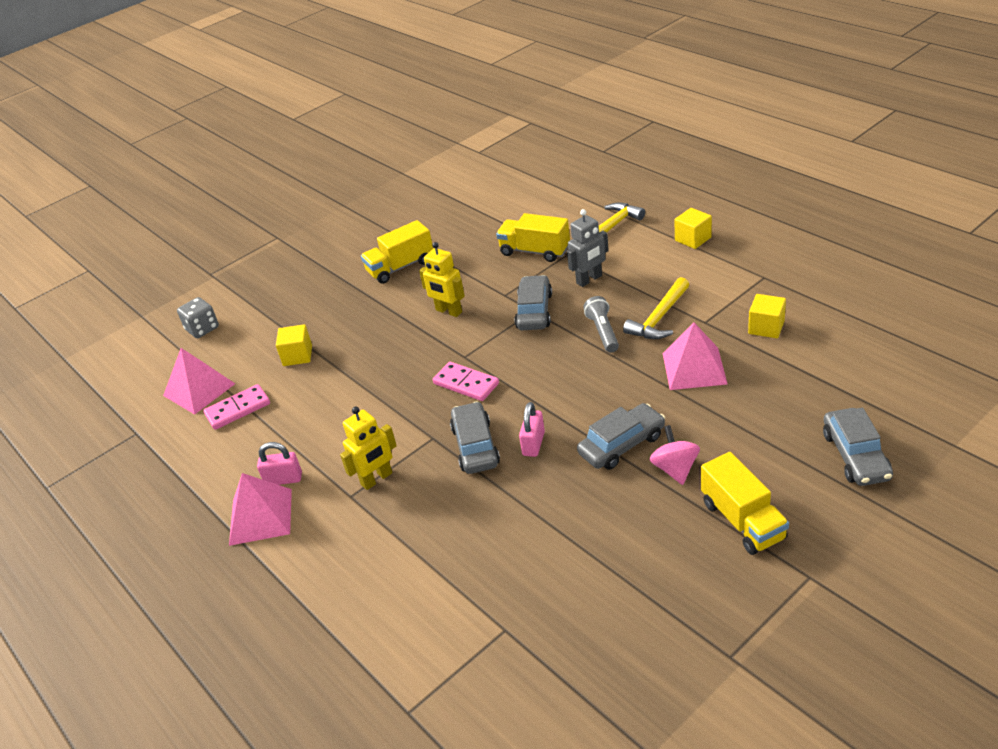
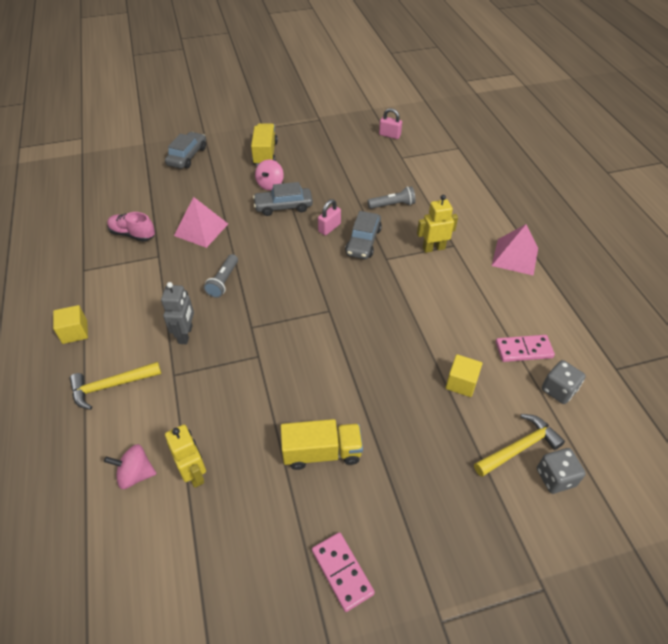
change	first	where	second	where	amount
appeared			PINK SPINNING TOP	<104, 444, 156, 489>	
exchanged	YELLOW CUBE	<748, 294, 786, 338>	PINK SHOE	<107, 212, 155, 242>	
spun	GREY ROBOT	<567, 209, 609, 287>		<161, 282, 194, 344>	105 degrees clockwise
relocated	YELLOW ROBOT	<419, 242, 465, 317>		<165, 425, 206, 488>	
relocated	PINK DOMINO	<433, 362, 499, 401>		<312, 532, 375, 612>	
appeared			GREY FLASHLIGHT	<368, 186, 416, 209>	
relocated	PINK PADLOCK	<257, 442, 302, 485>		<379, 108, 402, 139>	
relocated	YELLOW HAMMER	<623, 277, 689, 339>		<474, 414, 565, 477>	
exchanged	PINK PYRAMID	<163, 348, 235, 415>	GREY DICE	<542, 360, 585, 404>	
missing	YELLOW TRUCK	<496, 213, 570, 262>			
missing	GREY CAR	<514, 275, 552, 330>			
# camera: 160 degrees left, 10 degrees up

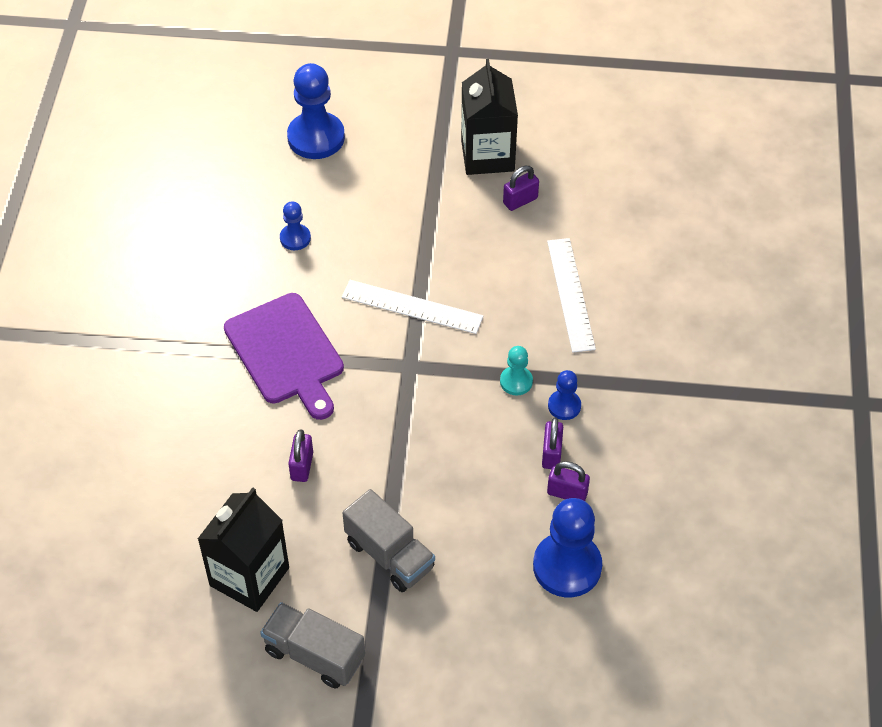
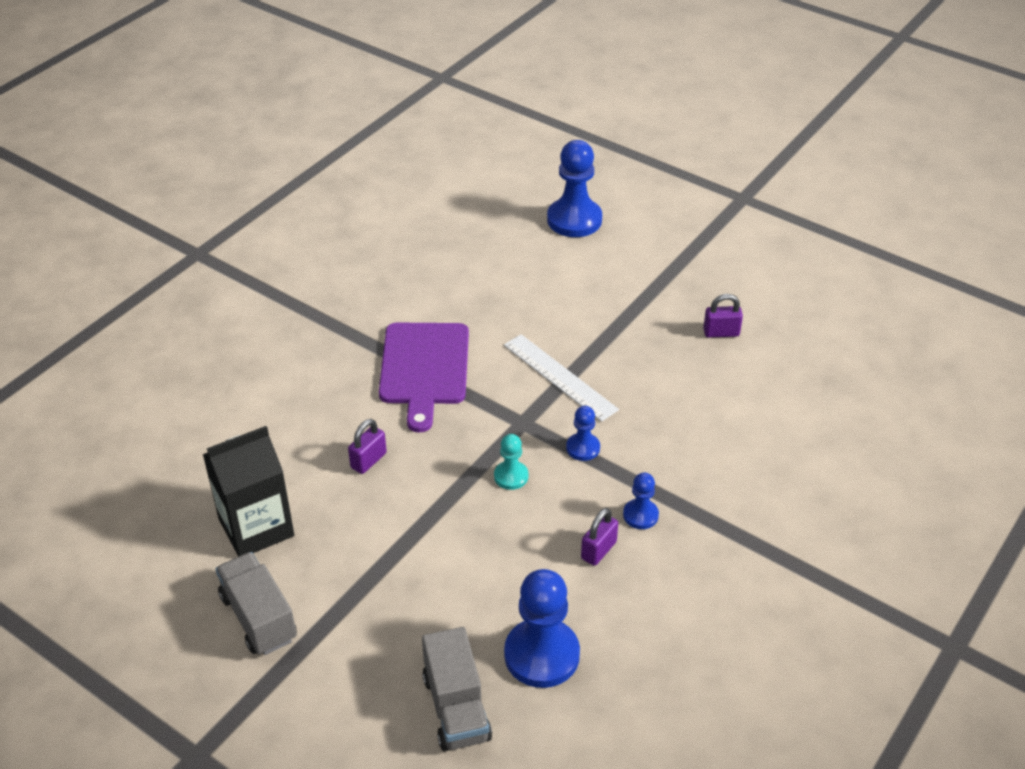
change	first	where	second	where	amount
relocated	GREY TRUCK	<342, 489, 435, 592>		<422, 627, 492, 751>	
relocated	TURQUOISE PAWN	<500, 346, 533, 395>		<494, 434, 528, 490>	
relocated	BLUE PAWN	<280, 201, 311, 250>		<566, 406, 600, 461>	
missing	BLACK CARTON	<461, 59, 518, 175>			
missing	WHITE RULER	<547, 238, 596, 353>			
missing	PURPLE PADLOCK	<547, 461, 590, 501>			
# camera: 30 degrees right, 10 degrees down

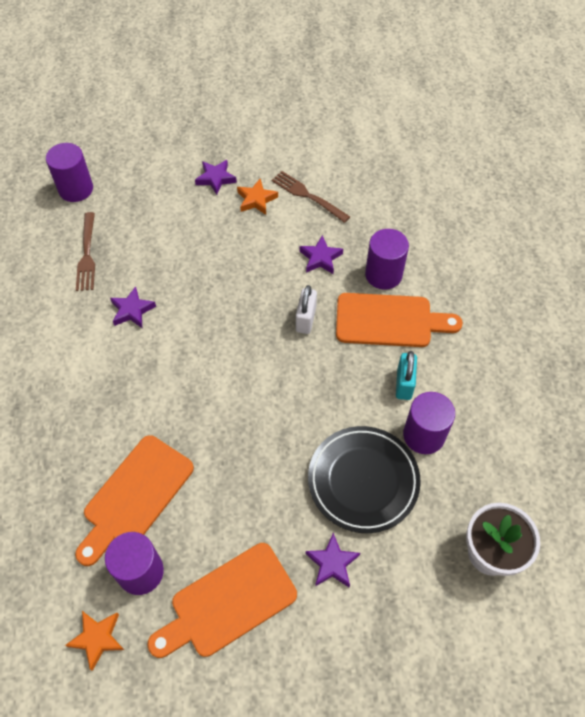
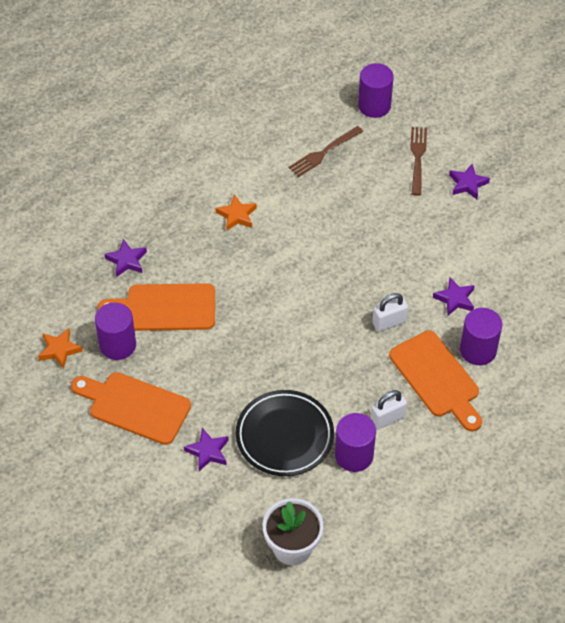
change	first	where	second	where	amount
relocated	PURPLE STAR	<110, 286, 156, 328>		<105, 239, 147, 277>	
relocated	ORANGE STAR	<237, 179, 278, 215>		<216, 194, 257, 230>	
colour	TURQUOISE PADLOCK	<396, 351, 417, 400>	WHITE PADLOCK	<370, 390, 407, 430>	
relocated	BROWN FORK	<272, 171, 350, 223>		<410, 127, 427, 196>	
# camera: 55 degrees right, 5 degrees down

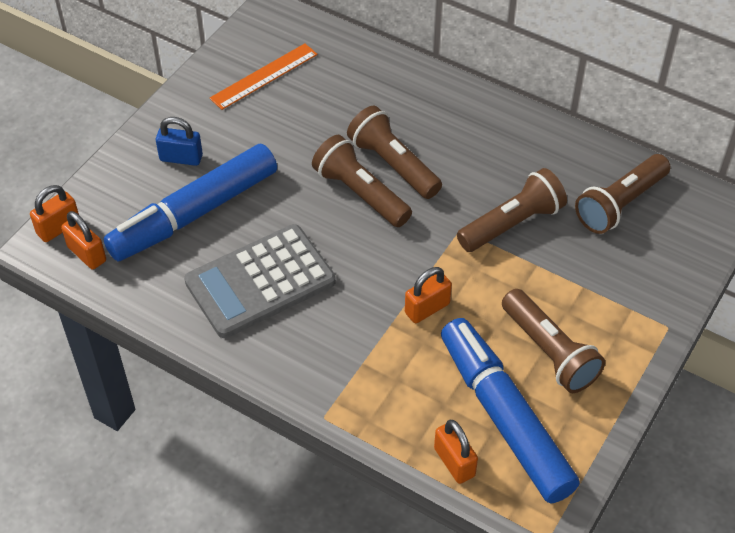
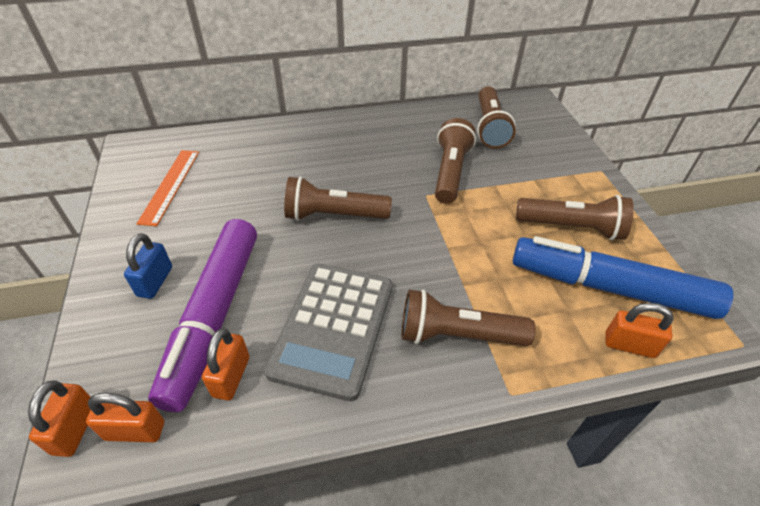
change	first	where	second	where	amount
spun	BLUE PADLOCK	<156, 117, 203, 166>		<124, 233, 172, 299>	45 degrees counterclockwise
colour	BLUE MARKER	<103, 144, 277, 261>	PURPLE MARKER	<148, 219, 257, 412>	
relocated	ORANGE PADLOCK	<405, 267, 452, 323>		<202, 328, 249, 401>	
relocated	BROWN FLASHLIGHT	<347, 106, 442, 199>		<402, 289, 536, 346>	
# camera: 45 degrees left, 5 degrees down

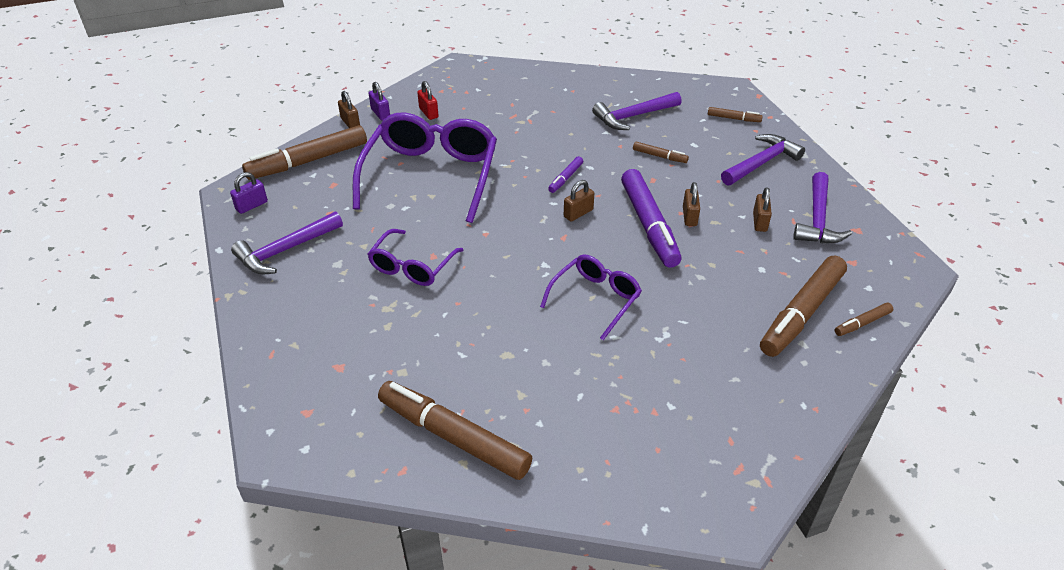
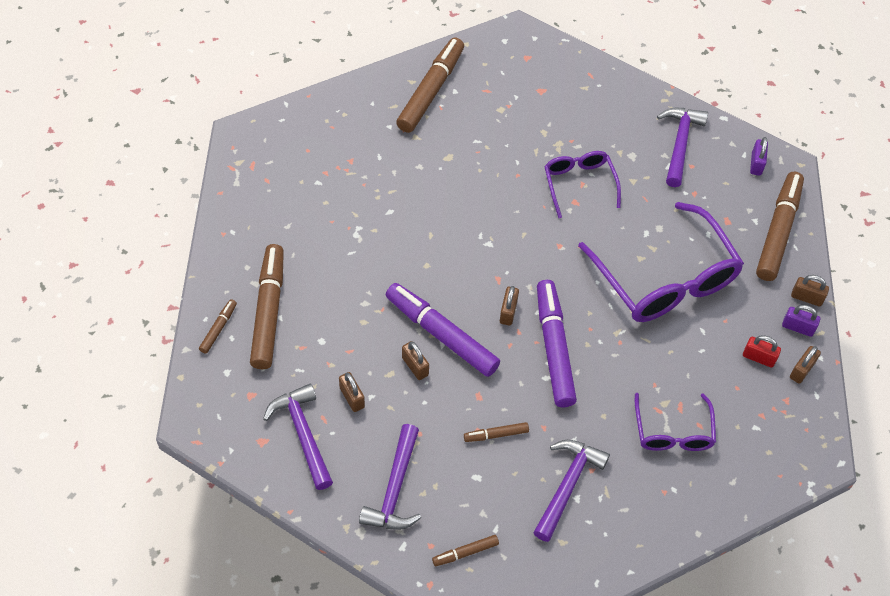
change	first	where	second	where	amount
spun	BROWN MARKER	<378, 381, 532, 480>		<396, 37, 464, 133>	60 degrees counterclockwise
size	PURPLE MARKER	<548, 156, 583, 193>		<537, 280, 577, 407>	x2.18
relocated	PURPLE GLASSES	<540, 254, 642, 340>		<635, 393, 716, 451>	
appeared			BROWN PADLOCK	<790, 346, 821, 384>	
# camera: 140 degrees right, 15 degrees up

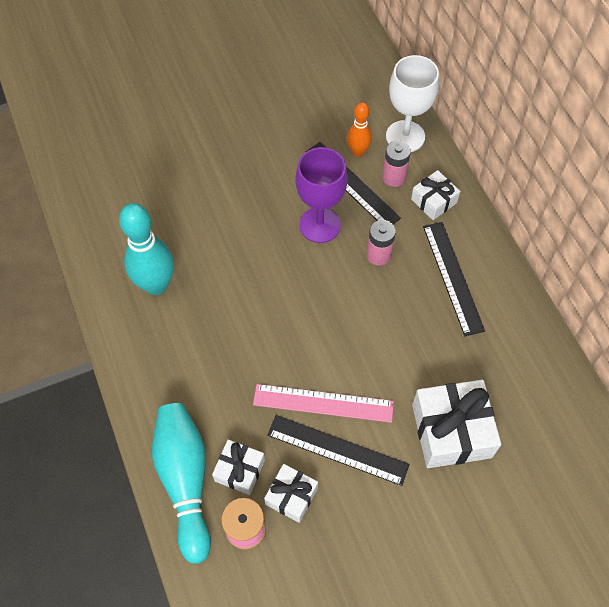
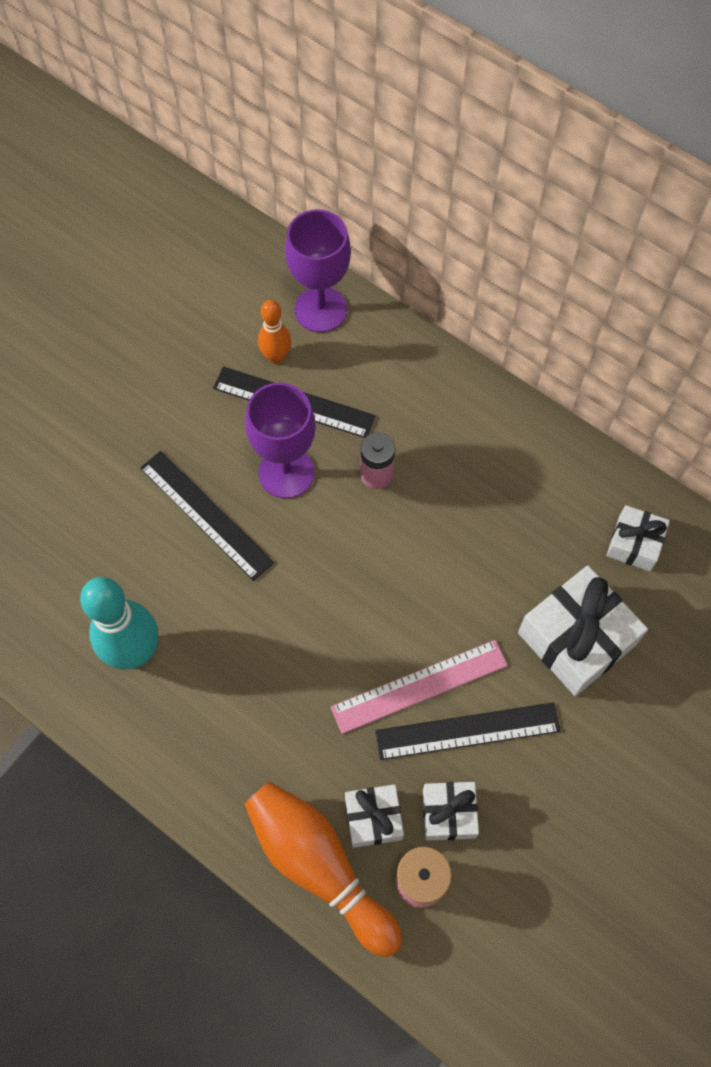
change	first	where	second	where	amount
relocated	BLACK RULER	<423, 222, 485, 336>		<140, 451, 274, 581>	
colour	TURQUOISE BOWLING PIN	<152, 403, 211, 564>	ORANGE BOWLING PIN	<244, 781, 402, 957>	
colour	WHITE GOBLET	<386, 55, 439, 152>	PURPLE GOBLET	<285, 209, 351, 333>	
relocated	WHITE GIFT	<411, 170, 460, 220>		<606, 505, 670, 571>	
missing	PINK BATTERY	<382, 140, 411, 187>			
# camera: 30 degrees left, 5 degrees up

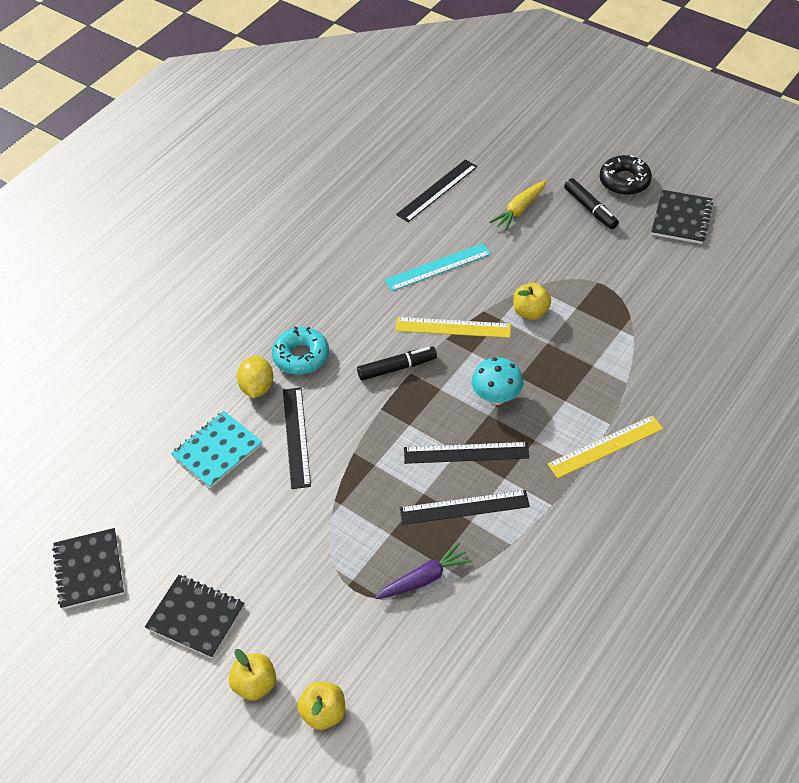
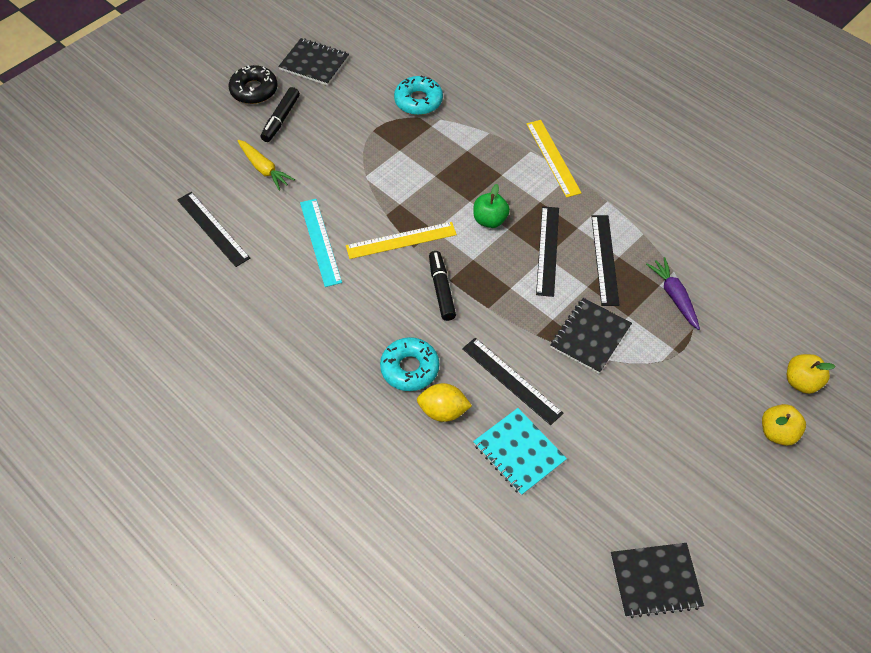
change	first	where	second	where	amount
spun	BLACK MARKER	<564, 178, 619, 229>		<261, 87, 300, 142>	135 degrees clockwise
spun	YELLOW RULER	<395, 317, 511, 338>		<346, 222, 457, 259>	60 degrees clockwise
appeared			TURQUOISE DONUT	<394, 76, 443, 115>	
spun	BLACK RULER	<283, 387, 311, 489>		<462, 338, 563, 425>	45 degrees clockwise
exchanged	TURQUOISE MUSHROOM	<471, 358, 524, 405>	GREEN APPLE	<473, 184, 510, 228>	
relocated	BLACK NOTEBOOK	<145, 575, 245, 659>		<550, 298, 632, 374>	
missing	YELLOW APPLE	<513, 283, 551, 320>			
# camera: 85 degrees left, 5 degrees up

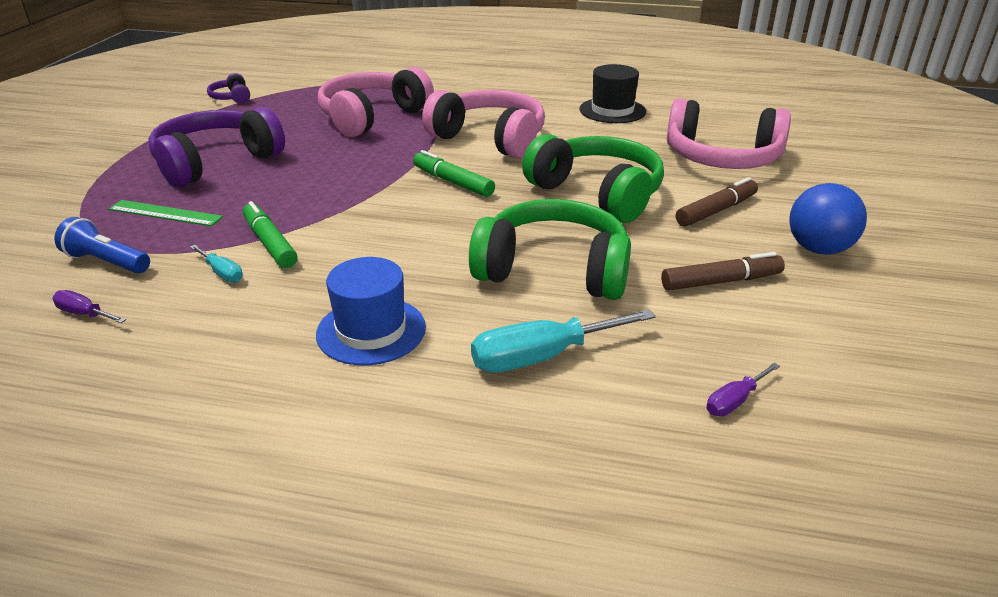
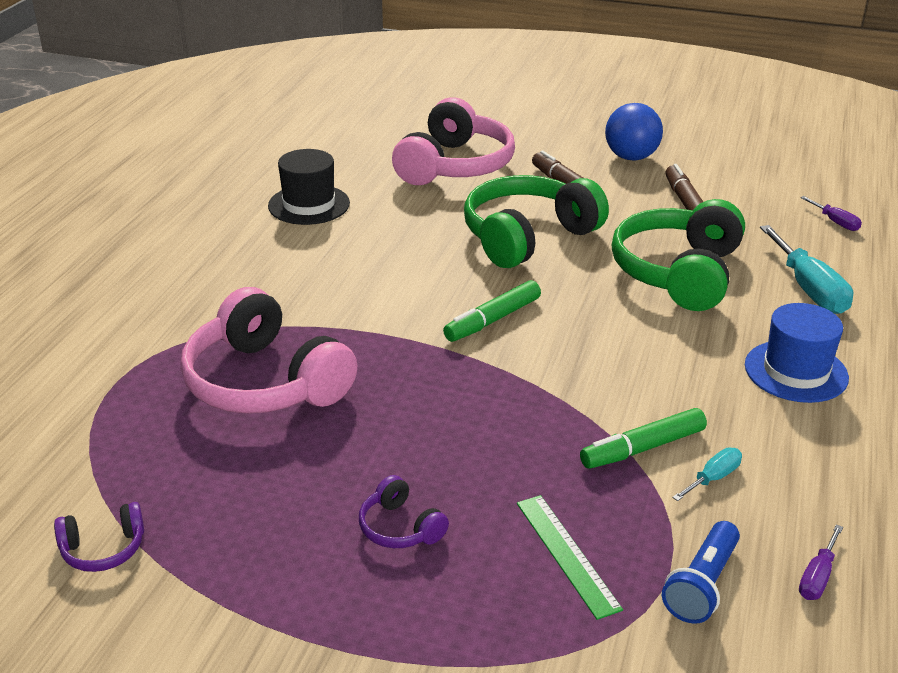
change	first	where	second	where	amount
size	PURPLE HEADPHONES	<148, 107, 285, 187>		<359, 475, 449, 548>	x0.44
spun	GREEN RULER	<109, 200, 223, 226>		<517, 495, 623, 620>	45 degrees counterclockwise
missing	PINK HEADPHONES	<422, 90, 545, 158>			
# camera: 85 degrees left, 0 degrees up

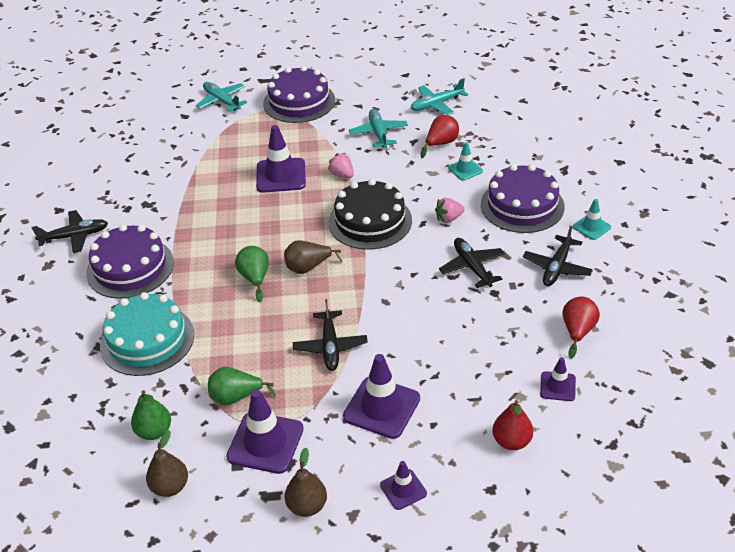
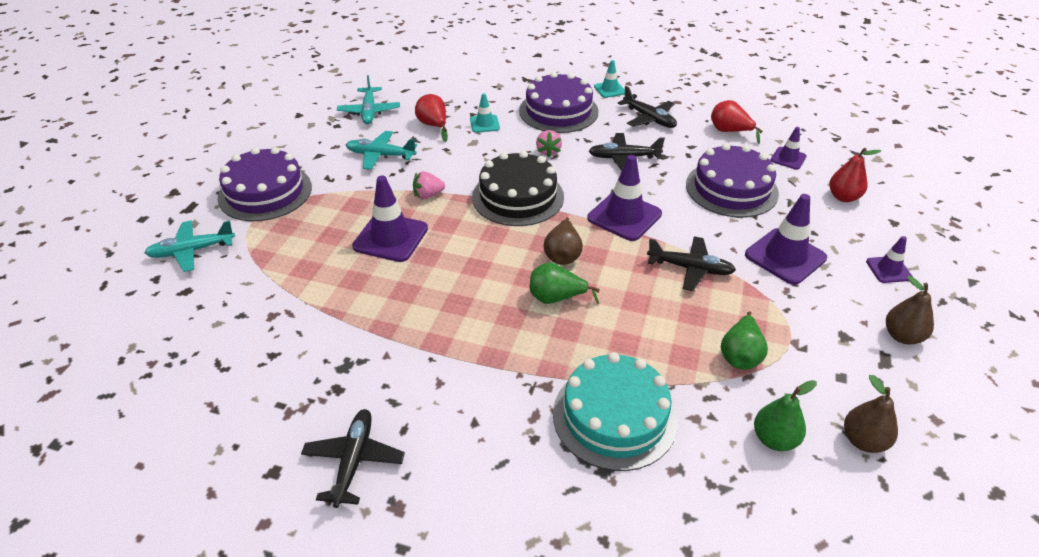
change	first	where	second	where	amount
relocated	PURPLE TRAFFIC CONE	<226, 390, 304, 474>		<587, 155, 662, 241>	
relocated	PURPLE CAKE	<86, 224, 174, 299>		<686, 143, 779, 218>	
# camera: 70 degrees left, 0 degrees up

